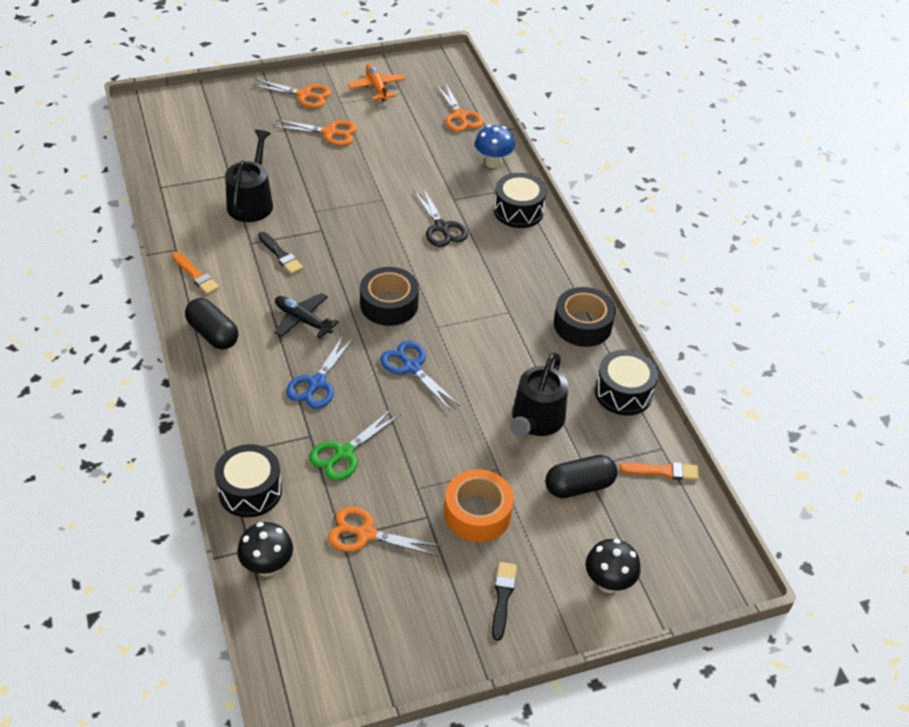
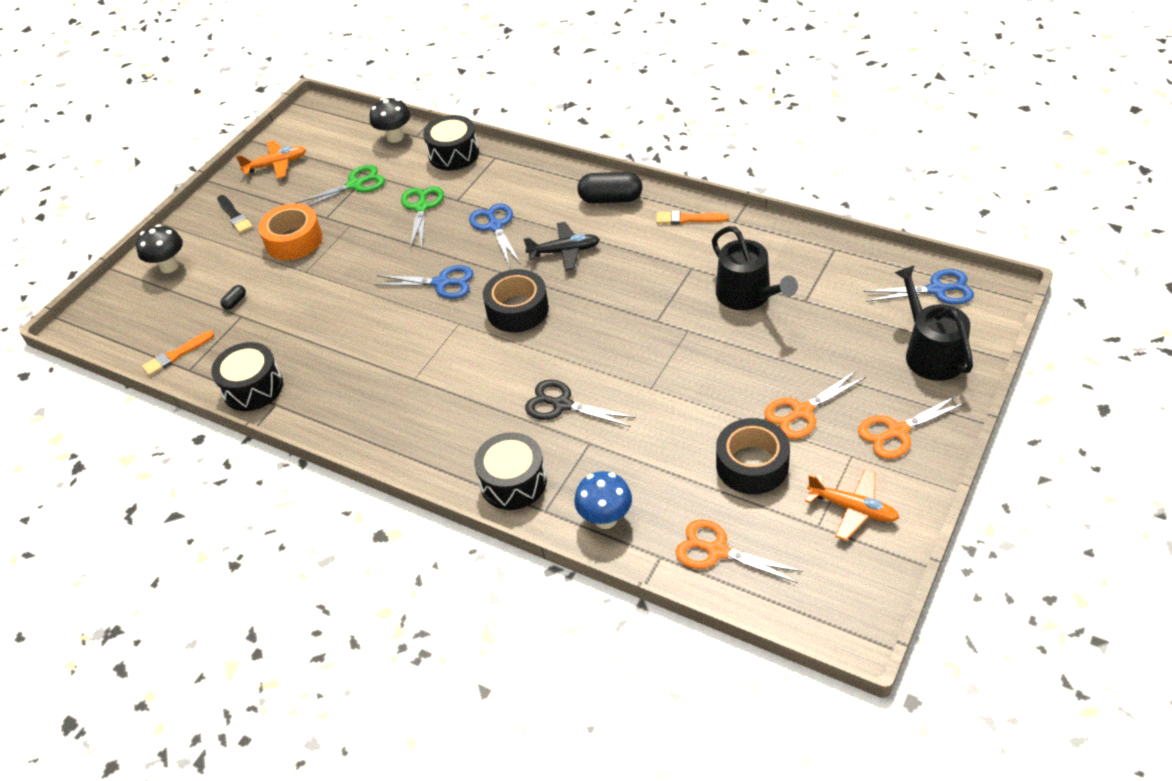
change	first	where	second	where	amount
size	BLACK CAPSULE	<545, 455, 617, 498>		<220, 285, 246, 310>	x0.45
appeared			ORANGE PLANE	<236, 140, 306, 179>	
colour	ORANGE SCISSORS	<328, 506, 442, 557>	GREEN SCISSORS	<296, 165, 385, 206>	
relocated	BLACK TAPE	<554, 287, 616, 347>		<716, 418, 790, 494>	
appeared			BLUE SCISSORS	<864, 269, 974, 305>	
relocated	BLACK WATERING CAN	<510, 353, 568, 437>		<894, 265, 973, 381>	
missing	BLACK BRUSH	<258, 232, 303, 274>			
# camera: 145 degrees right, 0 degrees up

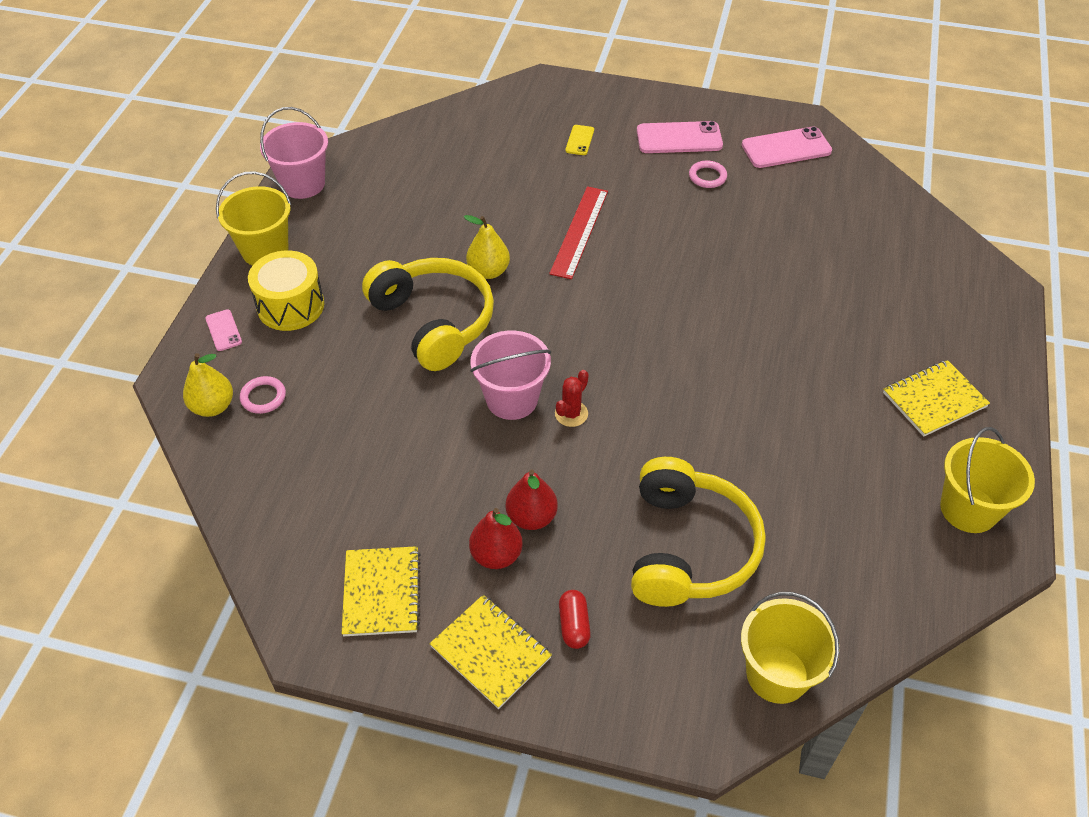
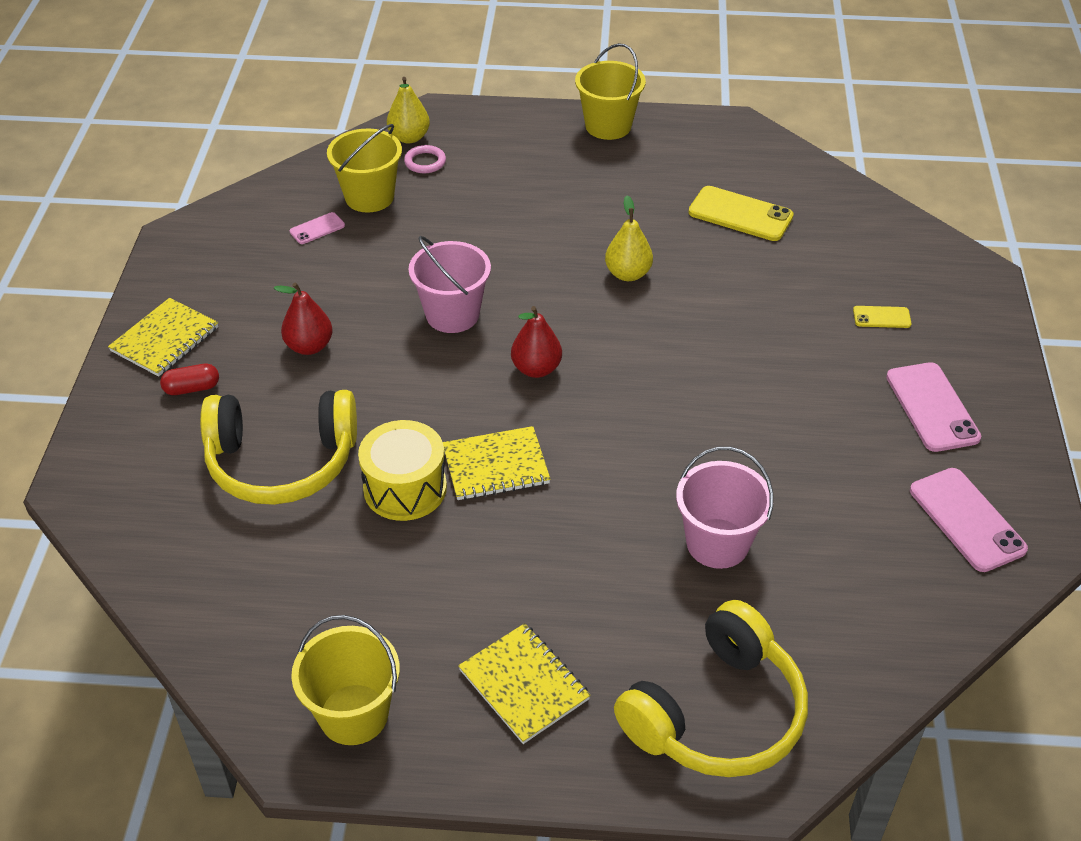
change	first	where	second	where	amount
relocated	PINK PHONE	<205, 309, 242, 351>		<290, 212, 345, 244>	
relocated	YELLOW BUCKET	<741, 592, 840, 704>		<327, 124, 402, 212>	
relocated	YELLOW DRUM	<248, 250, 324, 331>		<358, 420, 447, 521>	
relocated	YELLOW NOTEBOOK	<342, 546, 421, 636>		<443, 426, 551, 500>	
relocated	RED PEAR	<469, 508, 523, 569>		<511, 306, 562, 378>	
relocated	YELLOW HEADPHONES	<362, 258, 494, 371>		<614, 600, 808, 777>	
relocated	PINK BUCKET	<260, 107, 328, 199>		<676, 447, 773, 569>	
appeared			YELLOW PHONE	<688, 186, 794, 241>	
missing	RED RULER	<549, 186, 608, 279>			
missing	RED CACTUS	<555, 370, 589, 427>			
missing	PINK RING	<689, 160, 727, 188>			
# camera: 80 degrees right, 5 degrees down

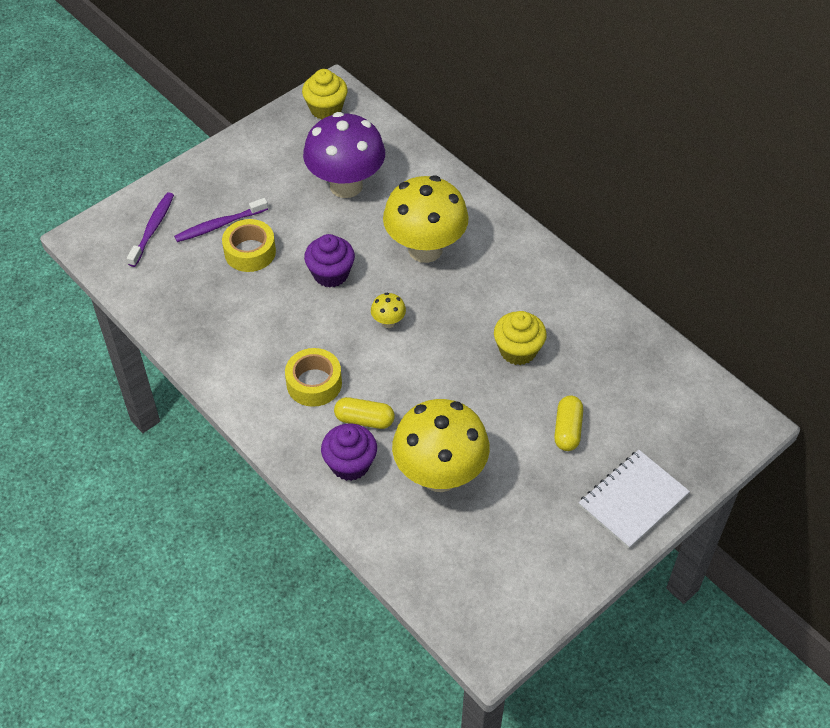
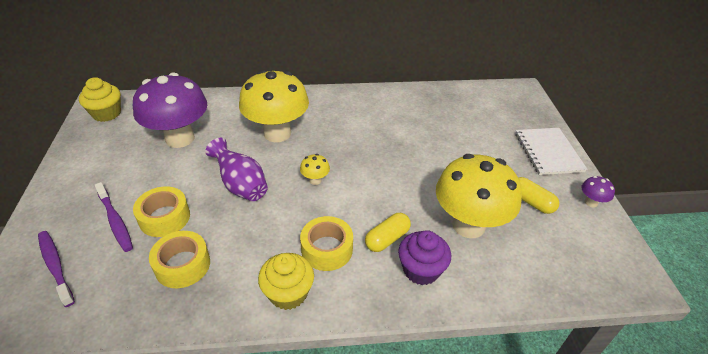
change	first	where	second	where	amount
spun	PURPLE TOOTHBRUSH	<174, 198, 268, 242>		<95, 182, 133, 252>	45 degrees counterclockwise
appeared			YELLOW TAPE	<149, 231, 210, 288>	
exchanged	PURPLE CUPCAKE	<304, 234, 355, 287>	PURPLE VASE	<205, 138, 268, 201>	
relocated	YELLOW CUPCAKE	<494, 311, 547, 365>		<258, 253, 314, 310>	
relocated	YELLOW CAPSULE	<554, 396, 583, 451>		<519, 177, 559, 214>	
appeared			PURPLE MUSHROOM	<581, 176, 615, 207>	
# camera: 55 degrees left, 10 degrees down

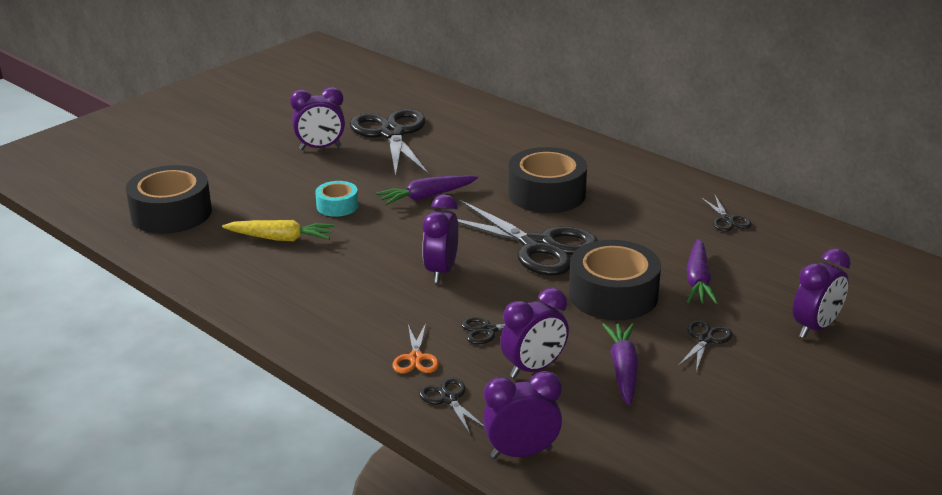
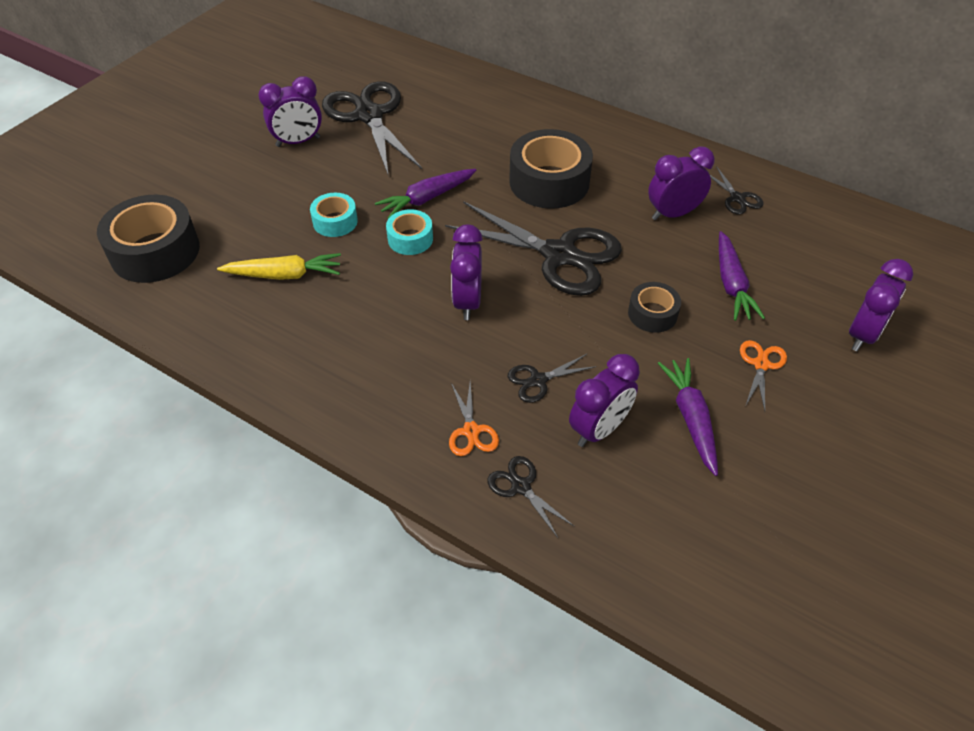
change	first	where	second	where	amount
appeared			TURQUOISE TAPE	<386, 209, 433, 255>	
size	BLACK TAPE	<569, 240, 661, 320>		<628, 282, 681, 333>	x0.53
relocated	PURPLE CLOCK	<483, 371, 562, 459>		<648, 146, 715, 221>	
colour	BLACK SCISSORS	<678, 320, 732, 371>	ORANGE SCISSORS	<740, 340, 787, 411>	
# camera: 10 degrees left, 20 degrees up

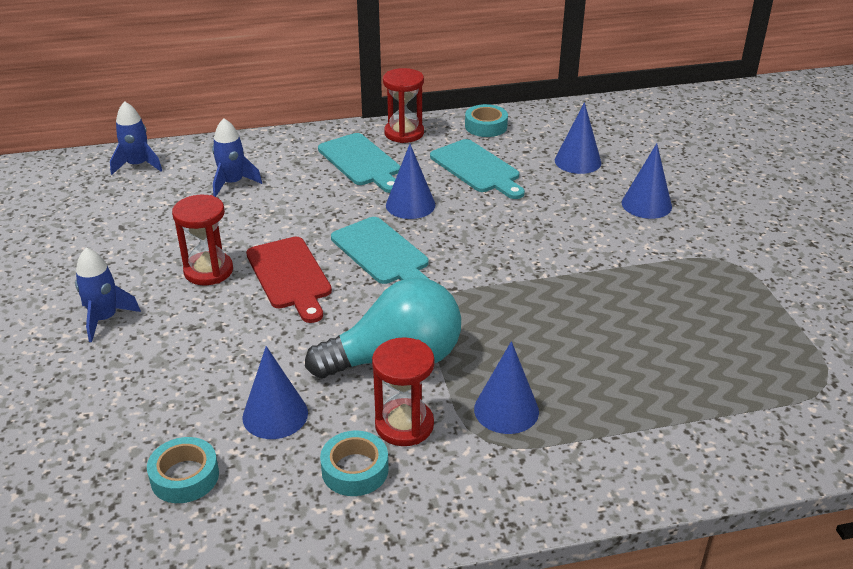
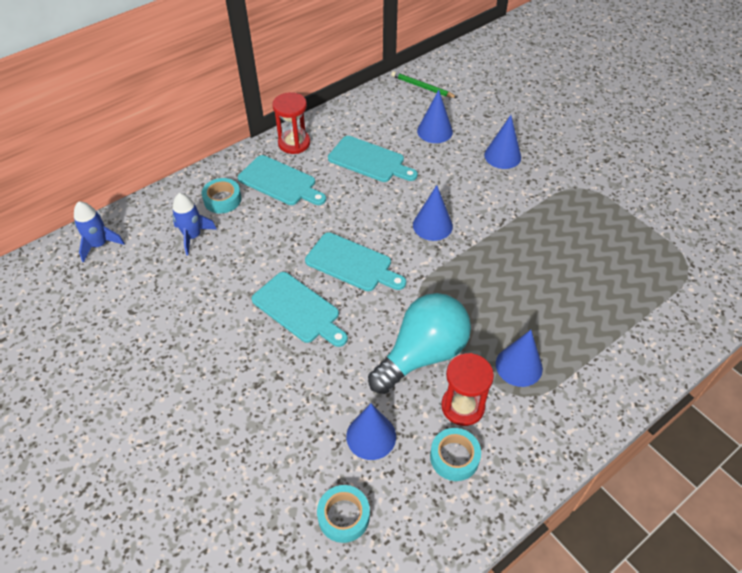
change	first	where	second	where	amount
relocated	TURQUOISE TAPE	<465, 104, 508, 137>		<202, 178, 241, 214>	
colour	RED CUTTING BOARD	<246, 237, 332, 323>	TURQUOISE CUTTING BOARD	<251, 272, 348, 347>	
appeared			GREEN PENCIL	<391, 71, 458, 98>	
relocated	BLUE CONE	<386, 144, 435, 219>		<413, 185, 453, 241>	
missing	BLUE ROCKET	<75, 248, 141, 342>			
missing	RED HOURGLASS	<172, 195, 233, 285>			
# camera: 25 degrees left, 15 degrees up

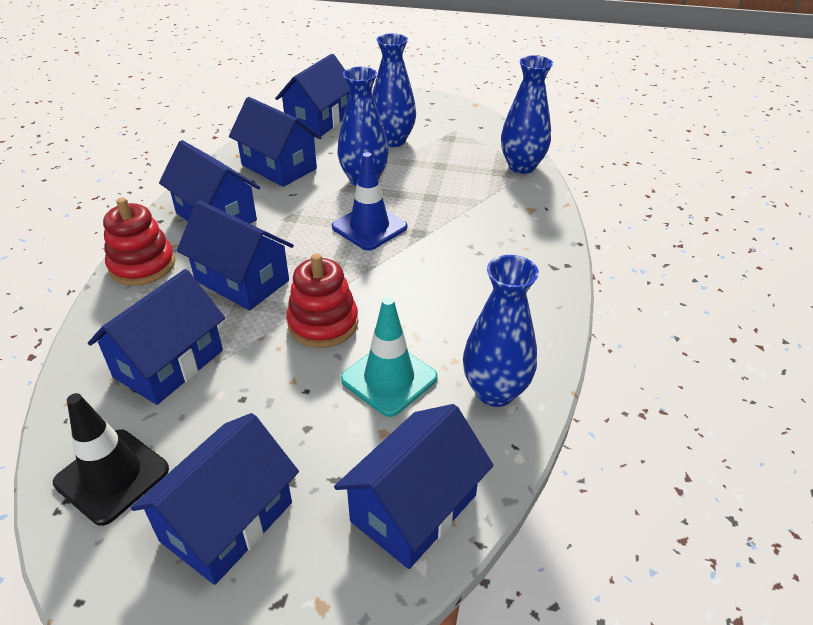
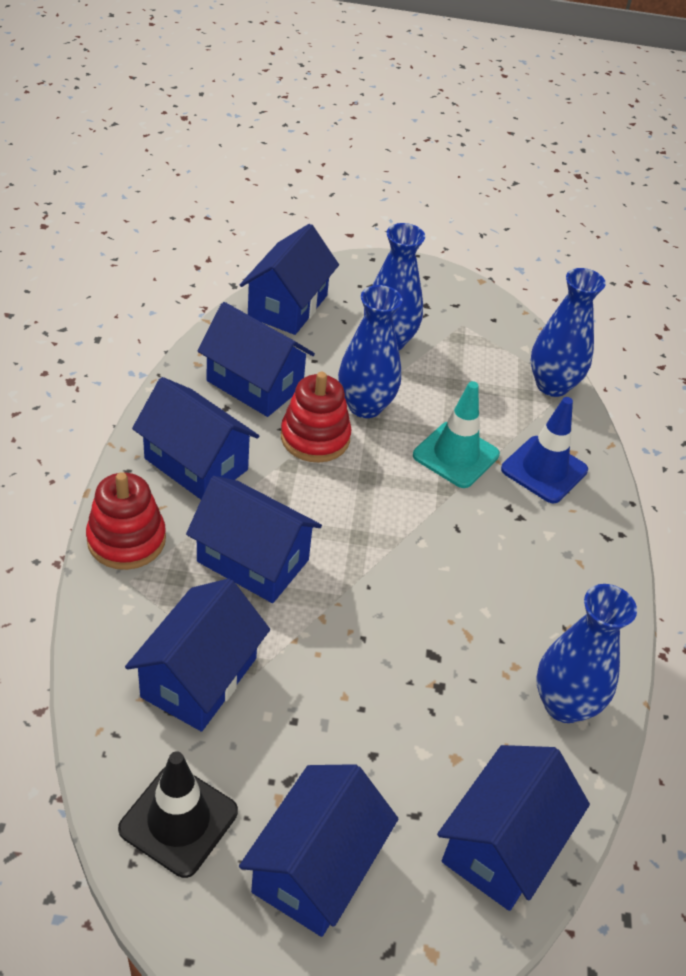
change	first	where	second	where	amount
relocated	RED STACKING TOY	<286, 253, 358, 348>		<281, 372, 352, 463>	
relocated	TURQUOISE TRAFFIC CONE	<341, 297, 438, 417>		<413, 381, 500, 488>	
relocated	BLUE TRAFFIC CONE	<332, 152, 407, 251>		<501, 397, 588, 503>	
# camera: 10 degrees left, 5 degrees up

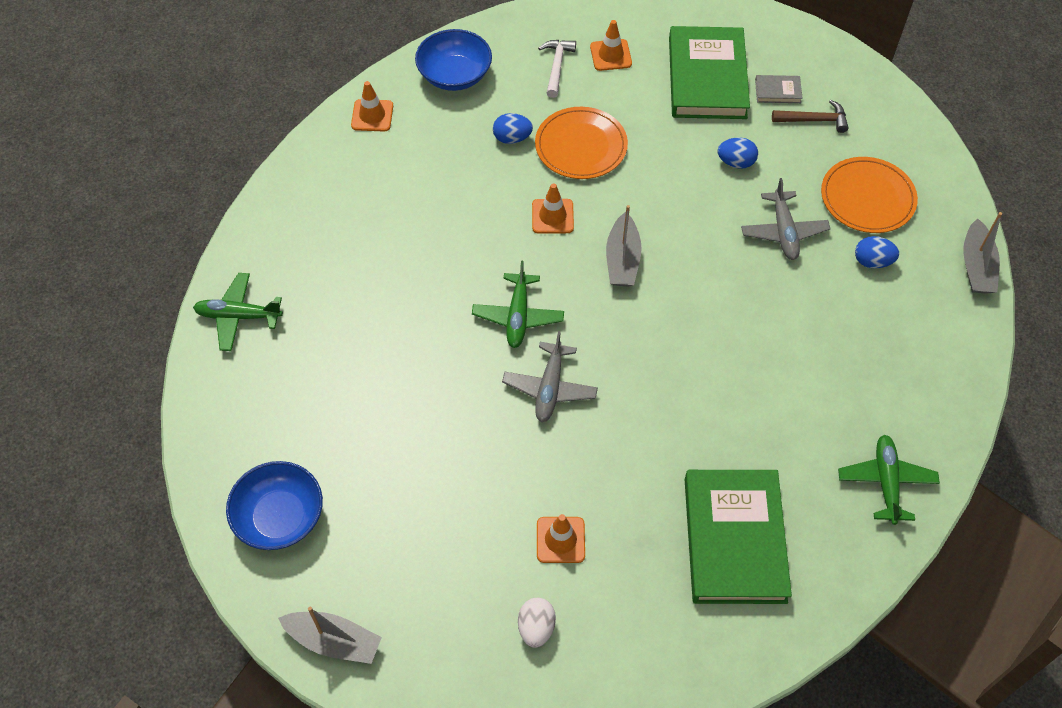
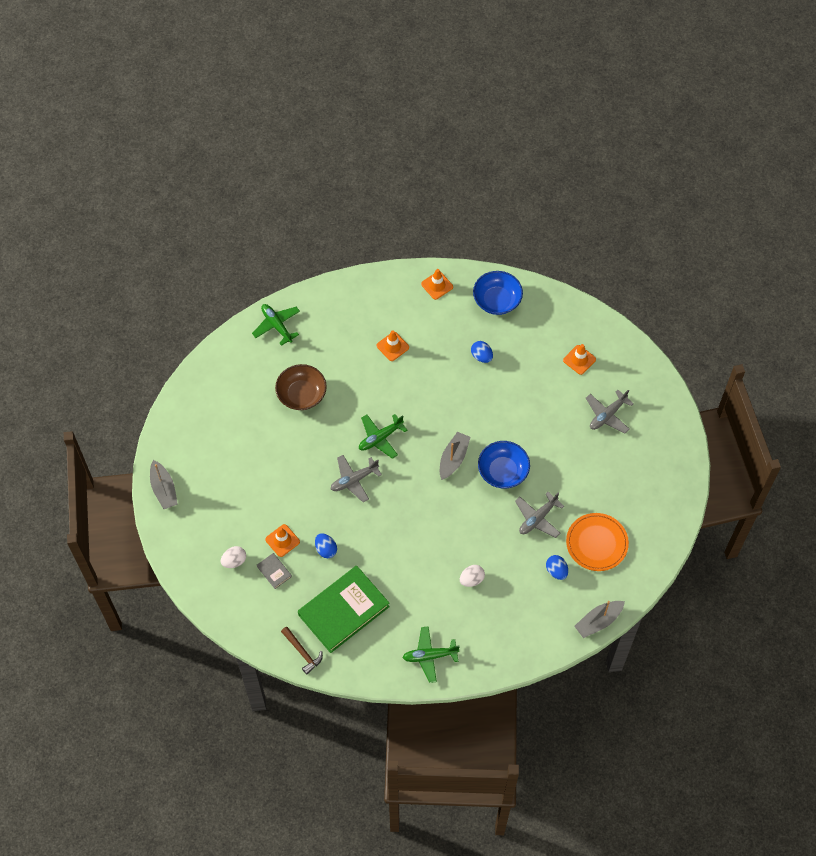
change	first	where	second	where	amount
relocated	GREY BOOK	<755, 75, 803, 103>		<257, 553, 292, 589>	
appeared			BROWN BOWL	<275, 364, 327, 410>	
relocated	BROWN HAMMER	<772, 100, 848, 133>		<281, 627, 323, 674>	
relocated	BLUE EGG	<718, 137, 758, 169>		<315, 533, 337, 558>	
relocated	ORANGE TRAFFIC CONE	<532, 183, 574, 234>		<377, 331, 409, 361>	
spun	GREEN PLANE	<838, 435, 940, 525>		<402, 626, 460, 683>	150 degrees counterclockwise
spun	GREY BOAT	<606, 205, 642, 286>		<440, 432, 471, 480>	150 degrees clockwise
appeared			WHITE EGG	<460, 565, 485, 587>	
relocated	BLUE BOWL	<226, 461, 323, 550>		<478, 441, 530, 489>	
exchanged	GREEN BOOK	<669, 26, 750, 119>	GREY PLANE	<586, 390, 634, 433>	
missing	ORANGE PLATE	<535, 107, 628, 179>			
missing	WHITE HAMMER	<538, 40, 576, 98>			
# camera: 50 degrees right, 5 degrees up

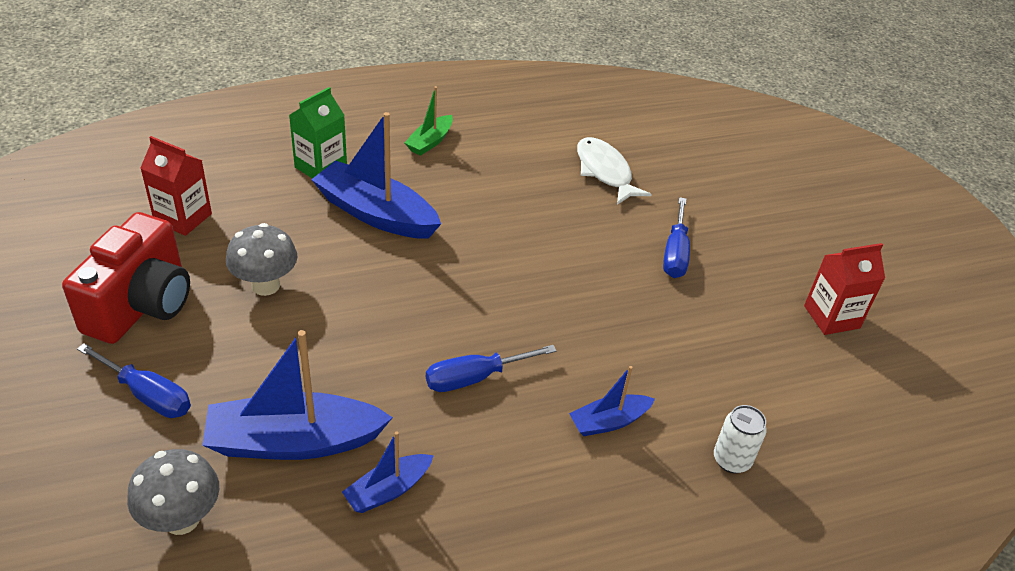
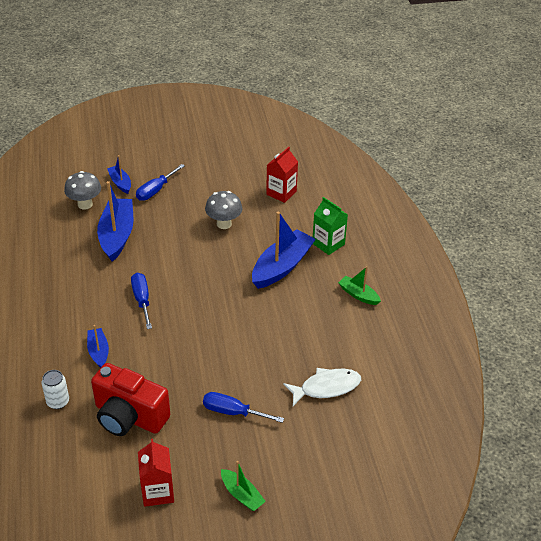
change	first	where	second	where	amount
relocated	RED CAMERA	<62, 212, 190, 344>		<91, 363, 170, 436>	
relocated	BLUE BOAT	<342, 432, 434, 513>		<107, 155, 131, 194>	
appeared			GREEN BOAT	<221, 461, 266, 511>	
# camera: 100 degrees right, 0 degrees up

